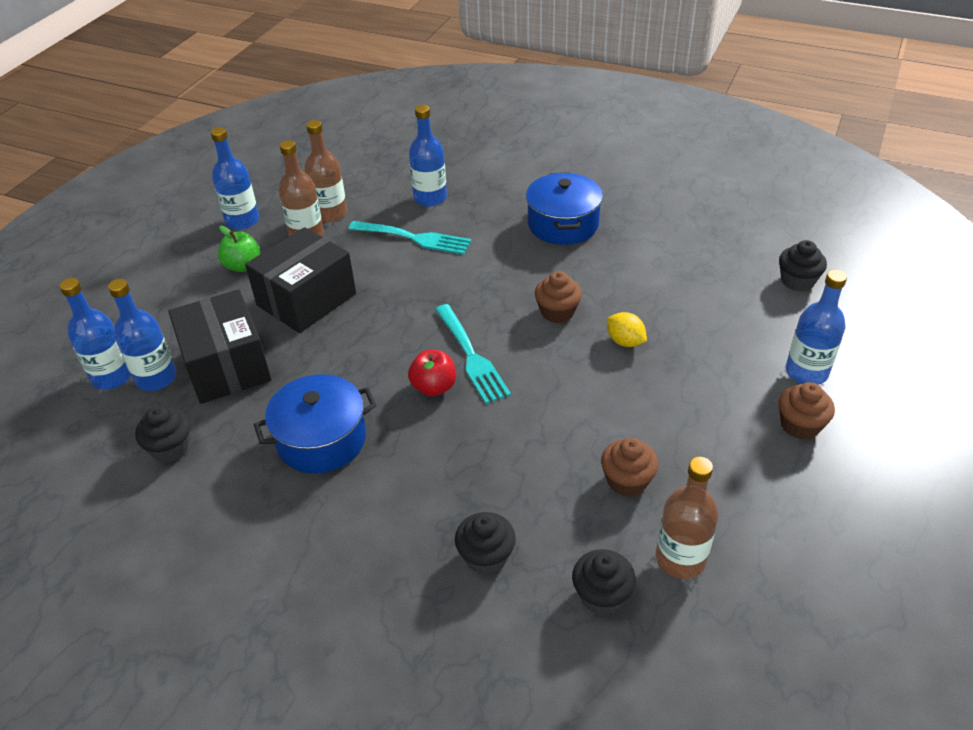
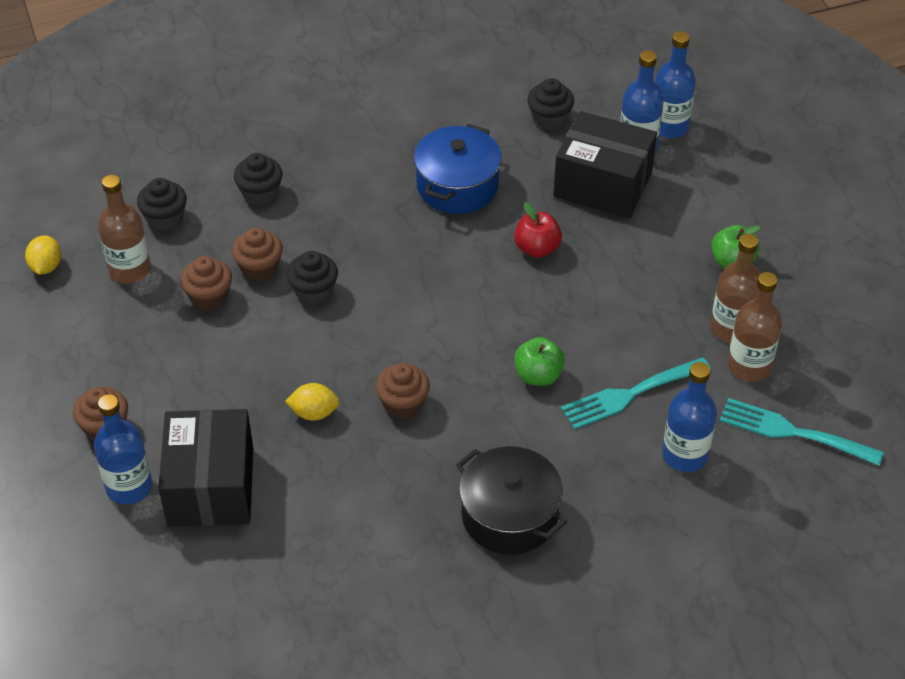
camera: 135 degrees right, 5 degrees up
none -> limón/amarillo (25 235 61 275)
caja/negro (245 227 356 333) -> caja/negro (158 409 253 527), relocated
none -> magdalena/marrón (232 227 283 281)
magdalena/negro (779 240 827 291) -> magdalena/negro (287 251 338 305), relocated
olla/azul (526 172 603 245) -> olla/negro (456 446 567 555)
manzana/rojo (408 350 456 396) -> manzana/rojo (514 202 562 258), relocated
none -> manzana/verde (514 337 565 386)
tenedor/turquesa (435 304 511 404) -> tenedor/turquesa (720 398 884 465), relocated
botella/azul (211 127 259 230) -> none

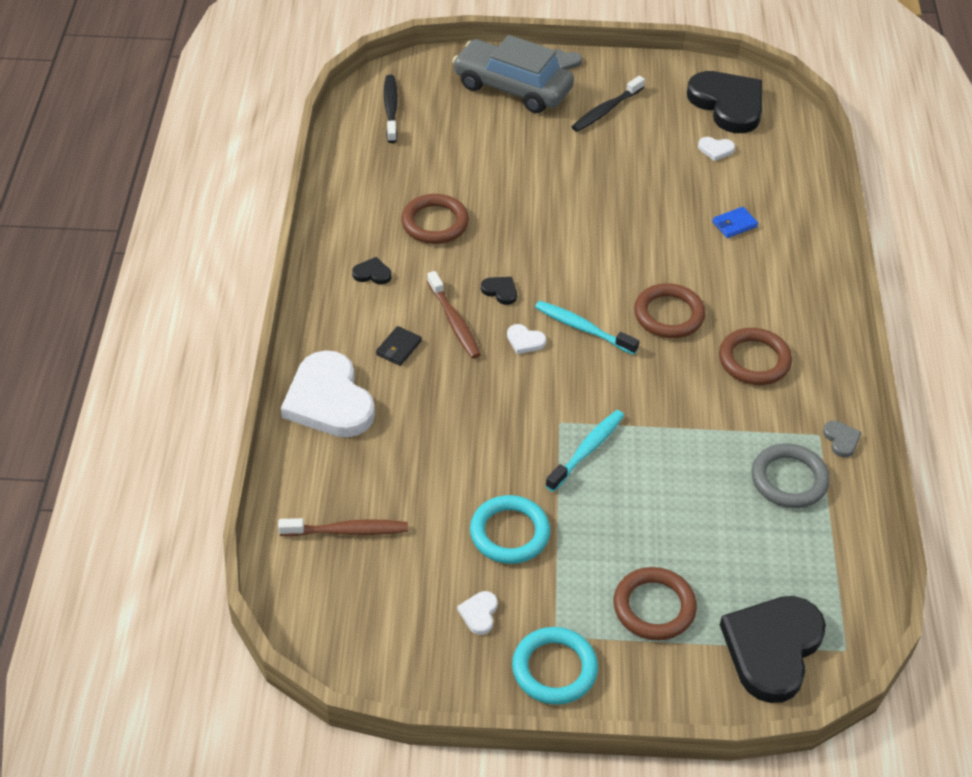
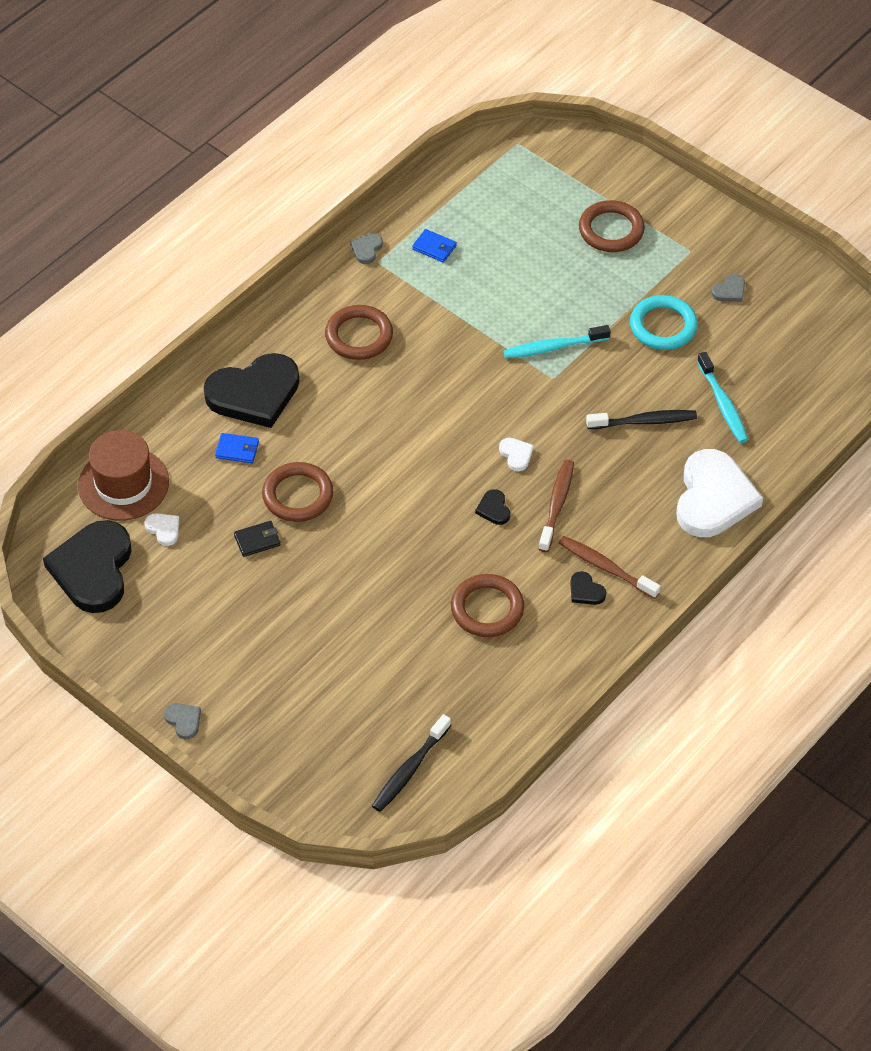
camera: 140 degrees left, 5 degrees up
none -> sombrero/marrón (78 430 169 521)
corazón/negro (720 596 826 703) -> corazón/negro (204 353 299 428), relocated
cartera/negro (376 326 422 366) -> cartera/negro (234 521 281 557), relocated
anillo/marrón (634 283 706 338) -> anillo/marrón (262 462 333 522), relocated
anillo/gris (751 443 830 508) -> cartera/azul (412 229 457 263)
cepillo de dientes/marrón (278 518 408 536) -> cepillo de dientes/marrón (558 536 661 599), relocated
cepillo de dientes/negro (572 76 645 132) -> cepillo de dientes/negro (586 410 697 429), relocated
cepillo de dientes/turquesa (535 301 639 355) -> cepillo de dientes/turquesa (697 352 748 443), relocated
corazón/blanco (457 591 498 635) -> corazón/gris (711 274 745 302)
coche/gris (452 35 574 113) -> none
anillo/turquesa (512 627 598 705) -> none

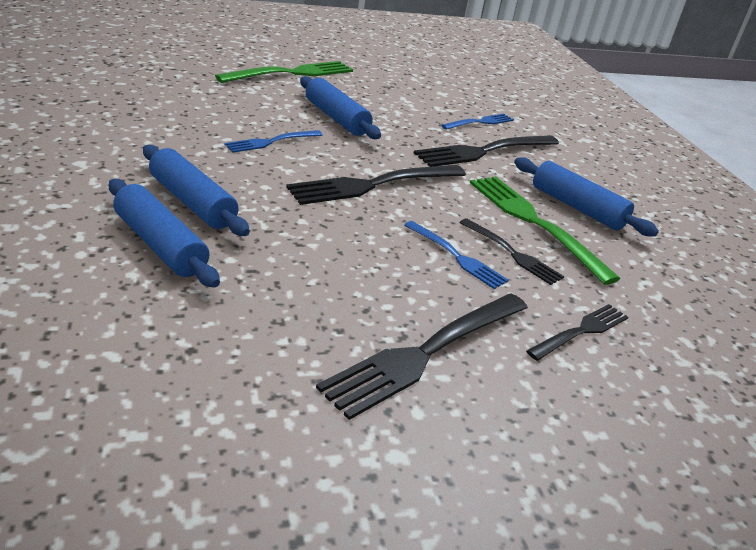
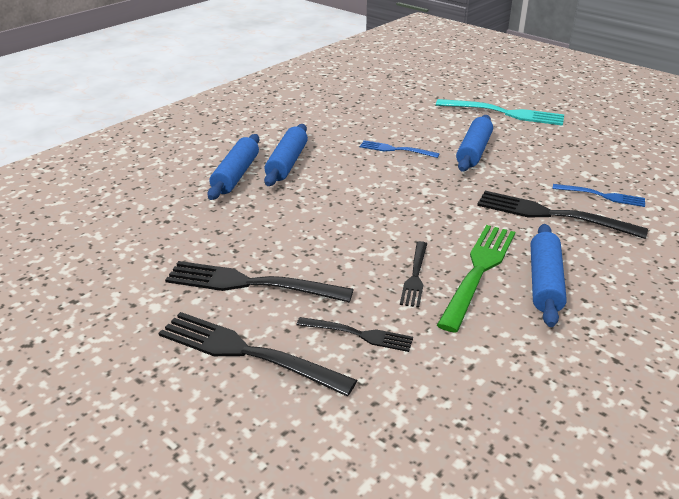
camera: 60 degrees right, 0 degrees up
tenedor/negro (286 165 466 205) -> tenedor/negro (159 312 357 396), relocated
tenedor/verde (215 61 353 83) -> tenedor/turquesa (436 99 564 126)
tenedor/azul (404 221 509 289) -> none

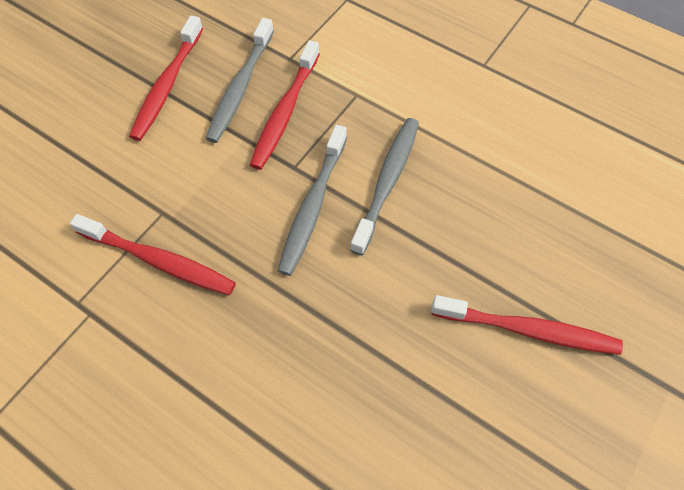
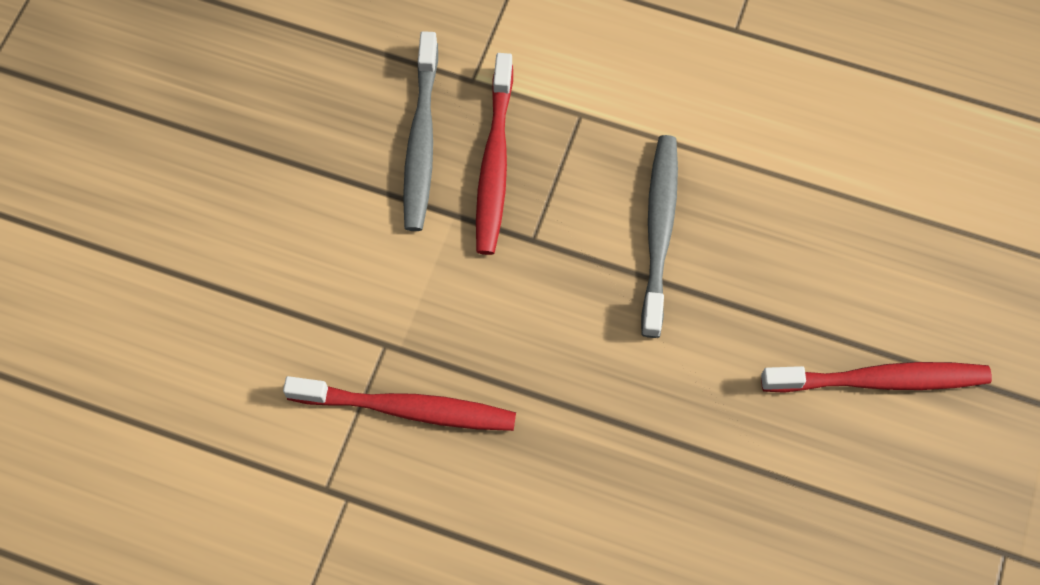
camera: 15 degrees left, 5 degrees up
cepillo de dientes/rojo (129 15 203 141) -> none
cepillo de dientes/gris (278 125 347 276) -> none

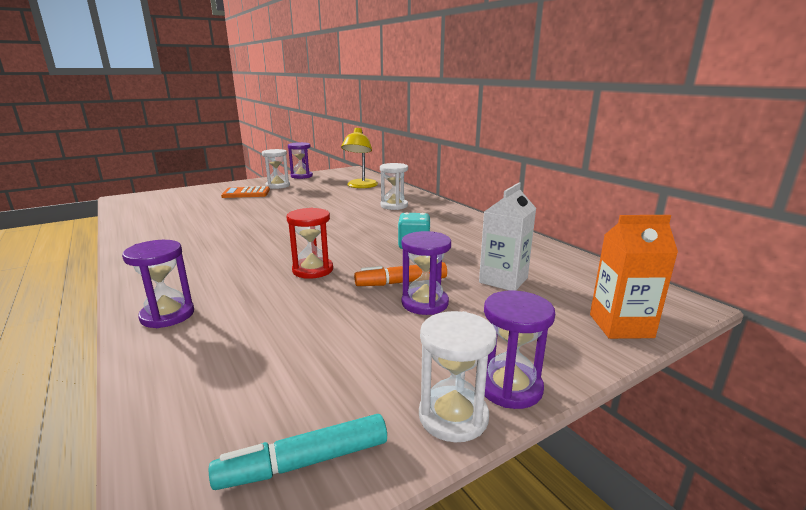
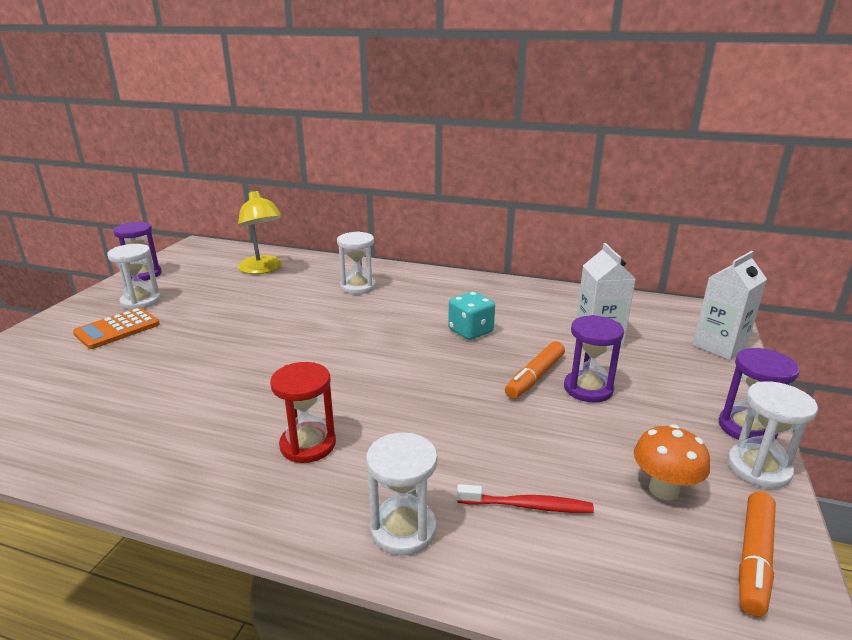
camera: 40 degrees left, 5 degrees up
reloj de arena/rojo (287 208 333 279) -> reloj de arena/rojo (270 362 336 463), relocated
reloj de arena/morado (122 240 194 328) -> reloj de arena/blanco (366 432 438 556)
none -> cepillo de dientes/rojo (457 484 594 513)
none -> seta/naranja (634 424 710 500)
cartón de leche/naranja (590 215 678 339) -> cartón de leche/blanco (693 251 767 360)
rotulador/turquesa (209 414 387 490) -> rotulador/naranja (739 491 776 617)

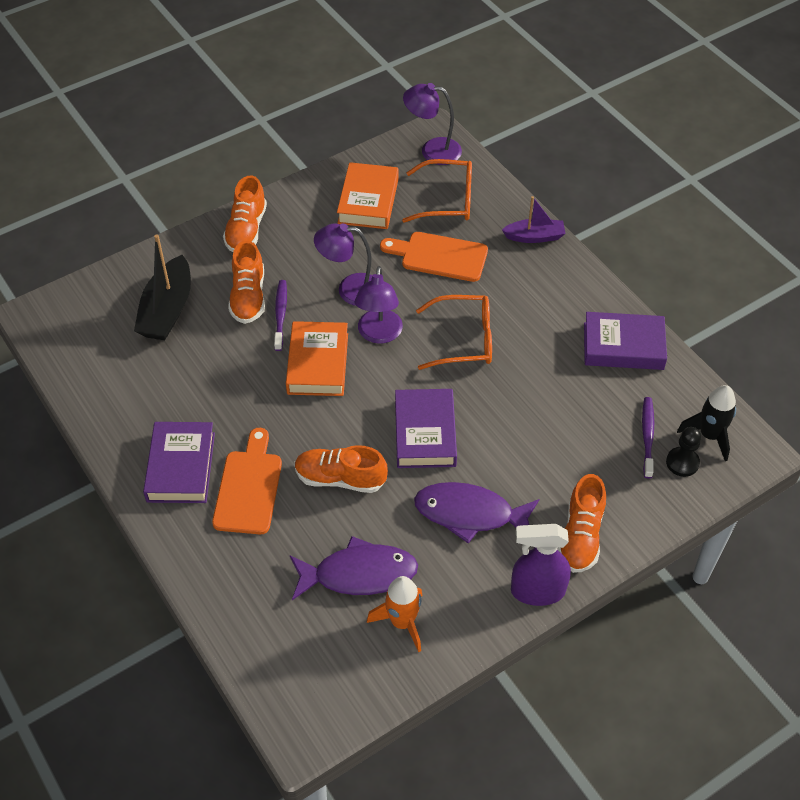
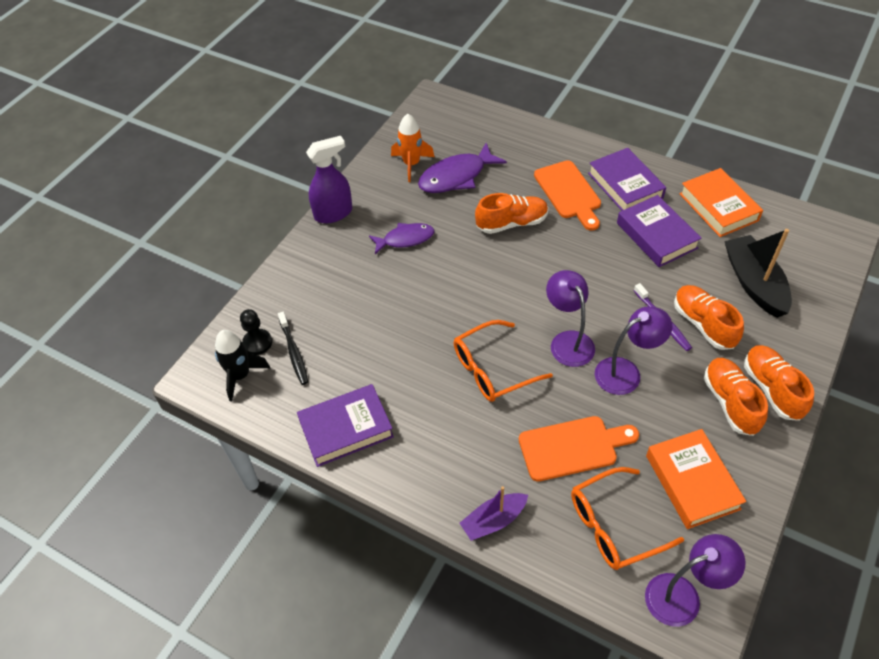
camera: 155 degrees right, 0 degrees up
cepillo de dientes/morado (642 397 654 478) -> cepillo de dientes/negro (278 312 308 385)
pez/morado (414 482 539 544) -> pez/morado (369 223 434 254), x0.66
libro/morado (395 389 457 468) -> libro/morado (617 195 702 267), relocated
libro/naranja (286 321 348 396) -> libro/naranja (679 168 763 237), relocated
zapato/naranja (558 474 606 573) -> zapato/naranja (704 358 768 436), relocated

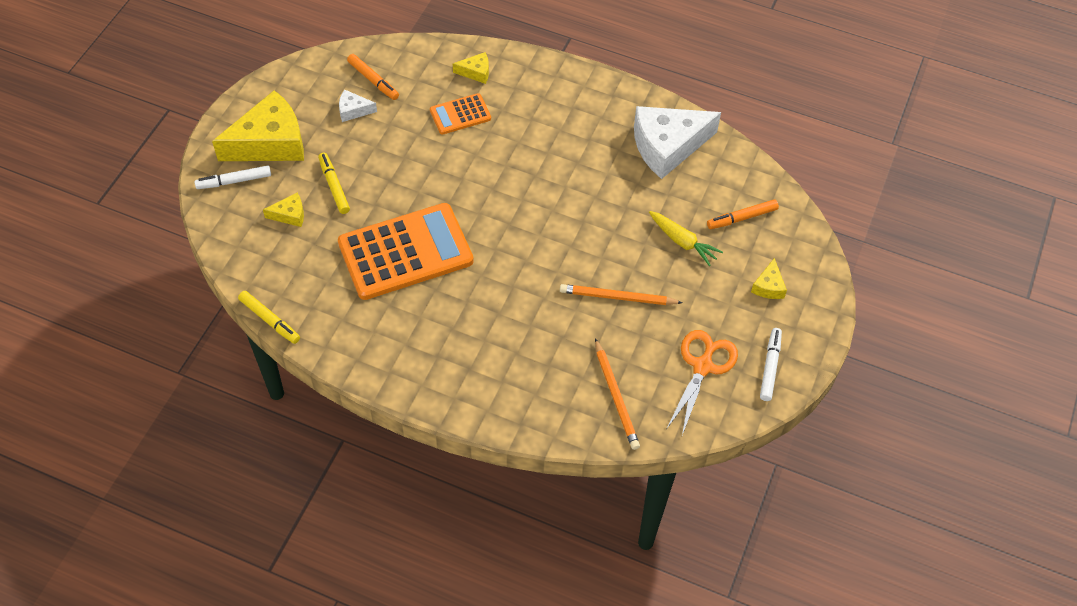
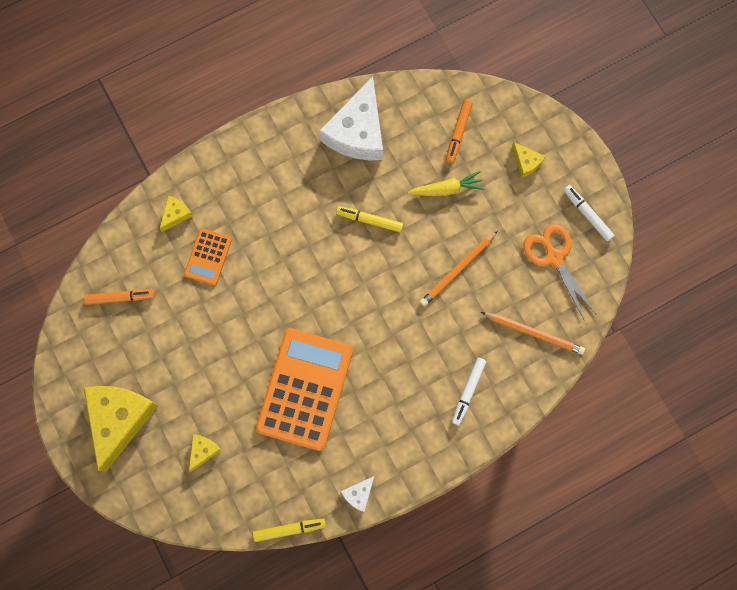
camera: 50 degrees left, 20 degrees up
rotulador/amarillo (318 152 350 214) -> rotulador/amarillo (336 206 404 232), relocated
queso/blanco (339 90 377 122) -> queso/blanco (341 476 374 512), relocated
rotulador/blanco (195 166 271 189) -> rotulador/blanco (452 358 486 425), relocated

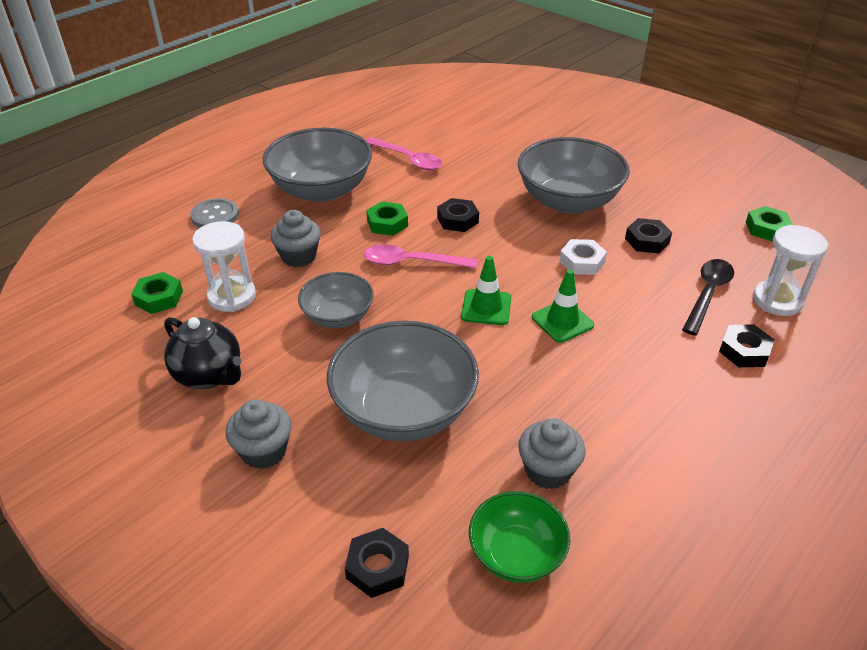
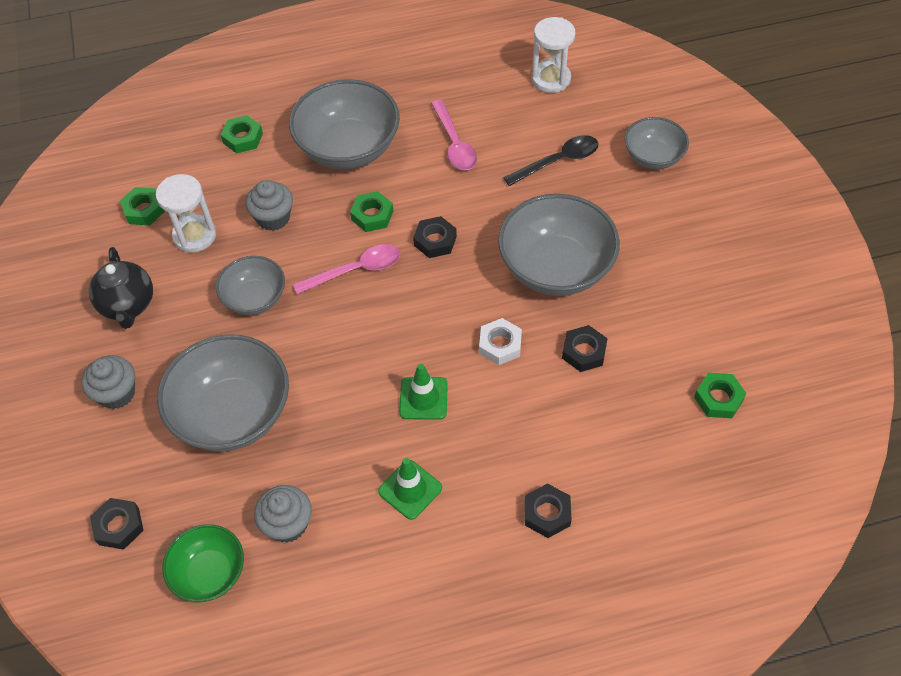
camera: 35 degrees right, 15 degrees up
botón/gris (190 198 239 228) -> tuerca/verde (221 115 263 153)
cuchara/rosa (364 245 477 268) -> cuchara/rosa (293 244 400 294), 120 degrees clockwise
cono de tráfico/verde (461 256 511 325) -> cono de tráfico/verde (378 458 442 520), relocated
cuchara/negro (682 259 734 336) -> cuchara/negro (503 135 598 186), relocated
reloj de arena/blanco (753 225 829 316) -> reloj de arena/blanco (531 17 575 93), relocated
none -> cuenco/gris (625 117 689 169)

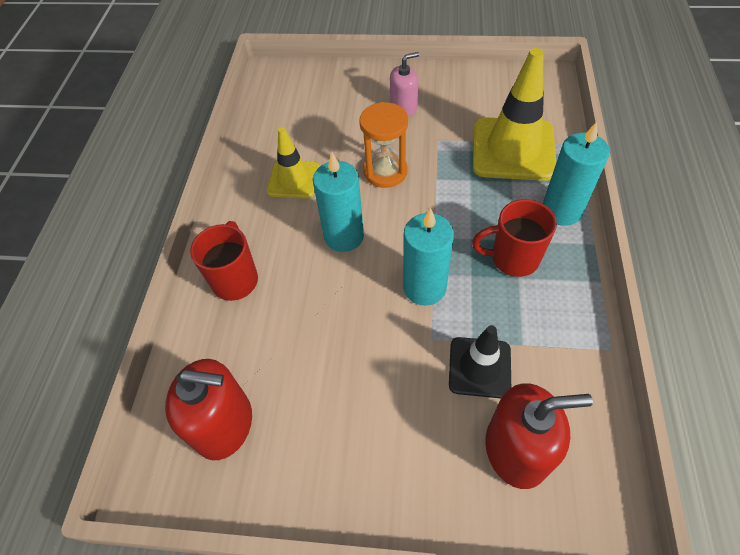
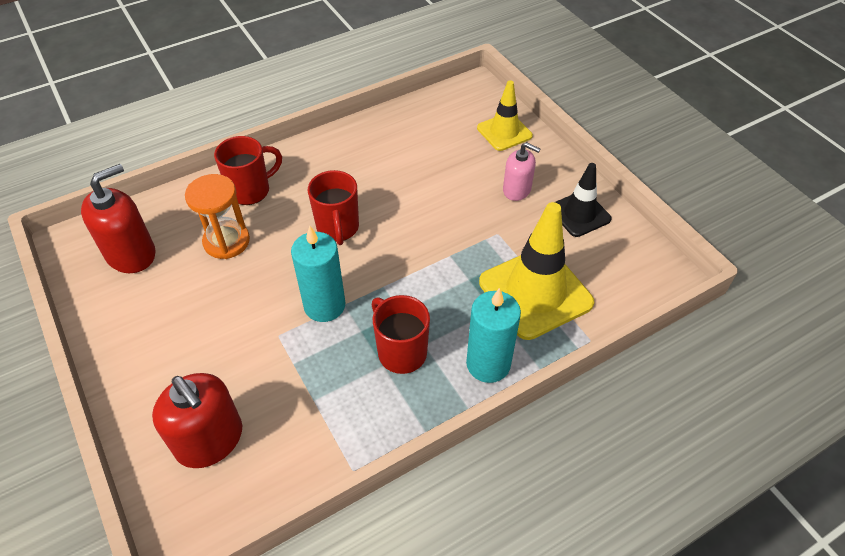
camera: 50 degrees right, 5 degrees down
dispensador de jabón/rojo (165 359 252 460) -> dispensador de jabón/rojo (81 164 155 273), 105 degrees counterclockwise
reloj de arena/naranja (359 102 408 188) -> reloj de arena/naranja (185 174 250 259), relocated
vela/turquesa (313 153 364 252) -> taza/rojo (308 170 359 245)
cono de tráfico/amarillo (267 127 320 199) -> cono de tráfico/amarillo (477 80 533 151), relocated
cono de tráfico/negro (449 325 511 398) -> cono de tráfico/negro (555 163 612 237), relocated

